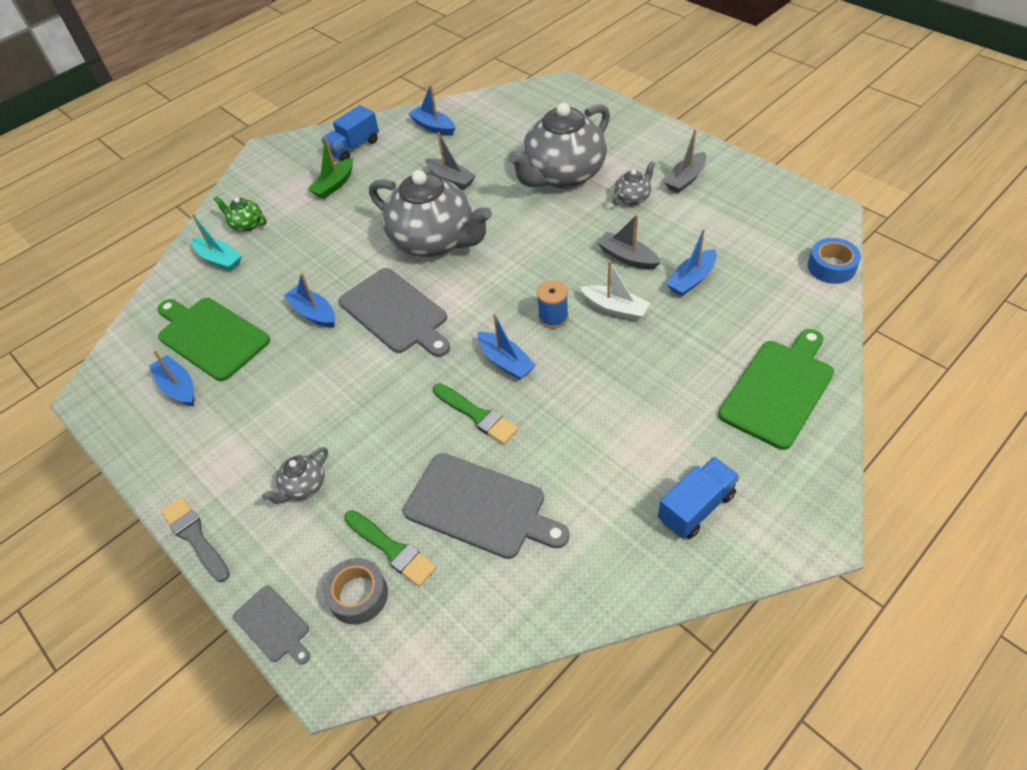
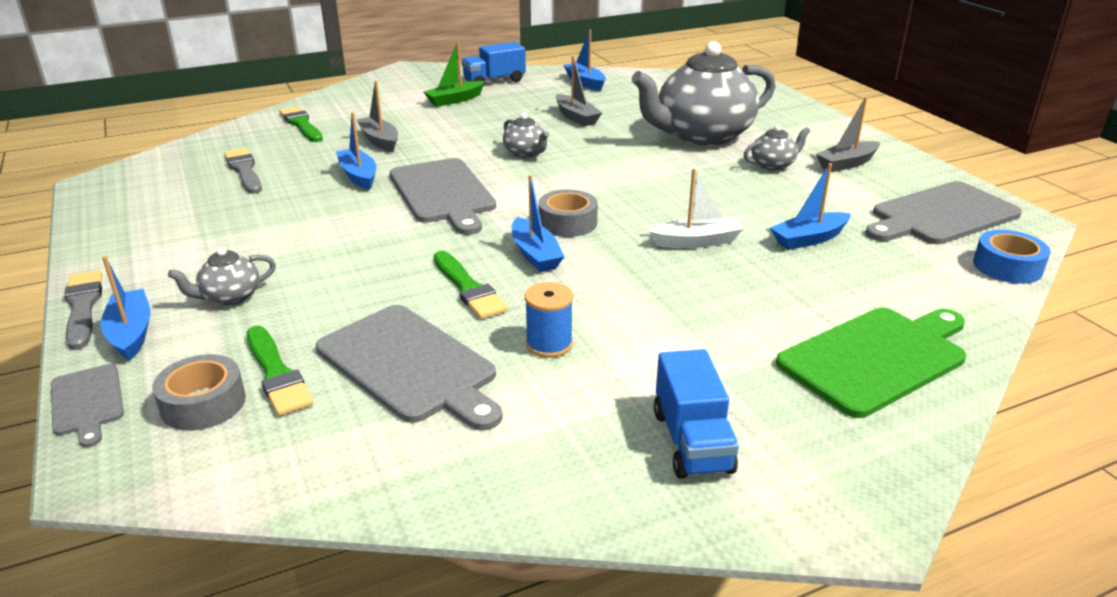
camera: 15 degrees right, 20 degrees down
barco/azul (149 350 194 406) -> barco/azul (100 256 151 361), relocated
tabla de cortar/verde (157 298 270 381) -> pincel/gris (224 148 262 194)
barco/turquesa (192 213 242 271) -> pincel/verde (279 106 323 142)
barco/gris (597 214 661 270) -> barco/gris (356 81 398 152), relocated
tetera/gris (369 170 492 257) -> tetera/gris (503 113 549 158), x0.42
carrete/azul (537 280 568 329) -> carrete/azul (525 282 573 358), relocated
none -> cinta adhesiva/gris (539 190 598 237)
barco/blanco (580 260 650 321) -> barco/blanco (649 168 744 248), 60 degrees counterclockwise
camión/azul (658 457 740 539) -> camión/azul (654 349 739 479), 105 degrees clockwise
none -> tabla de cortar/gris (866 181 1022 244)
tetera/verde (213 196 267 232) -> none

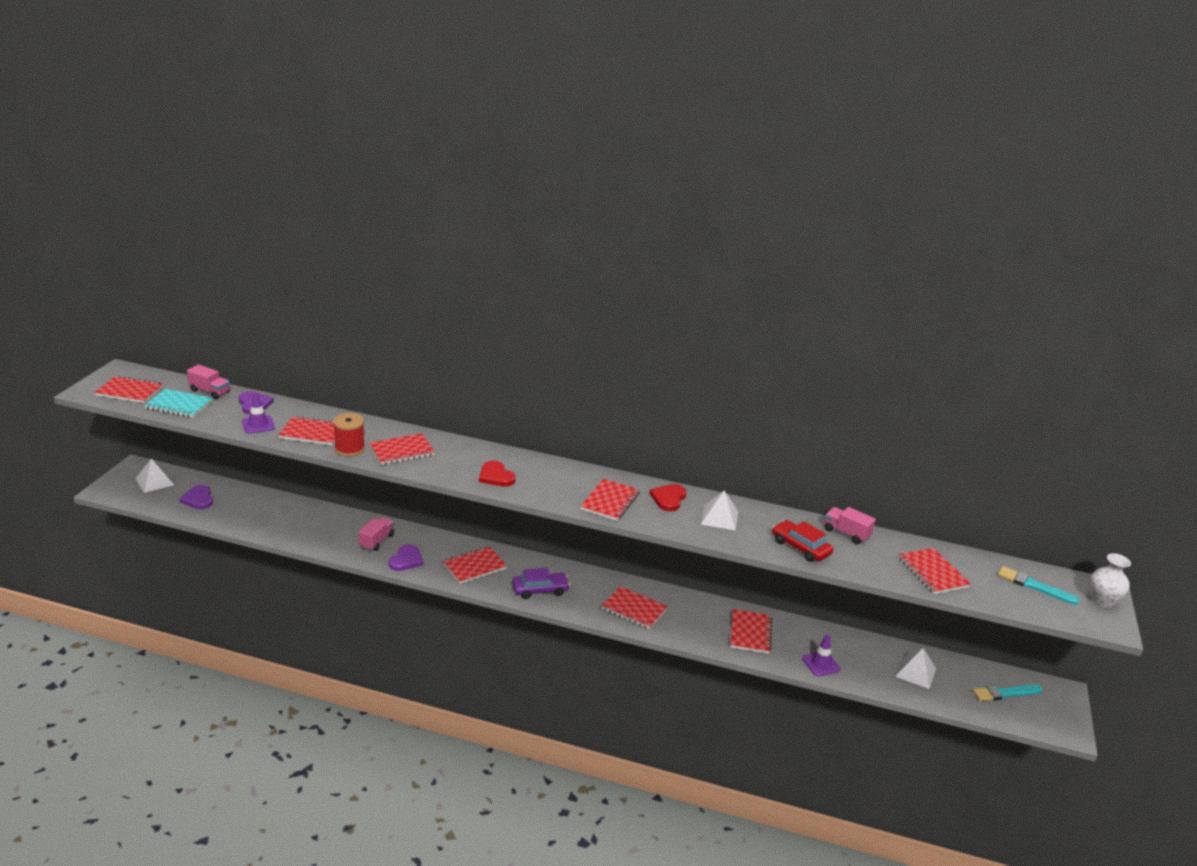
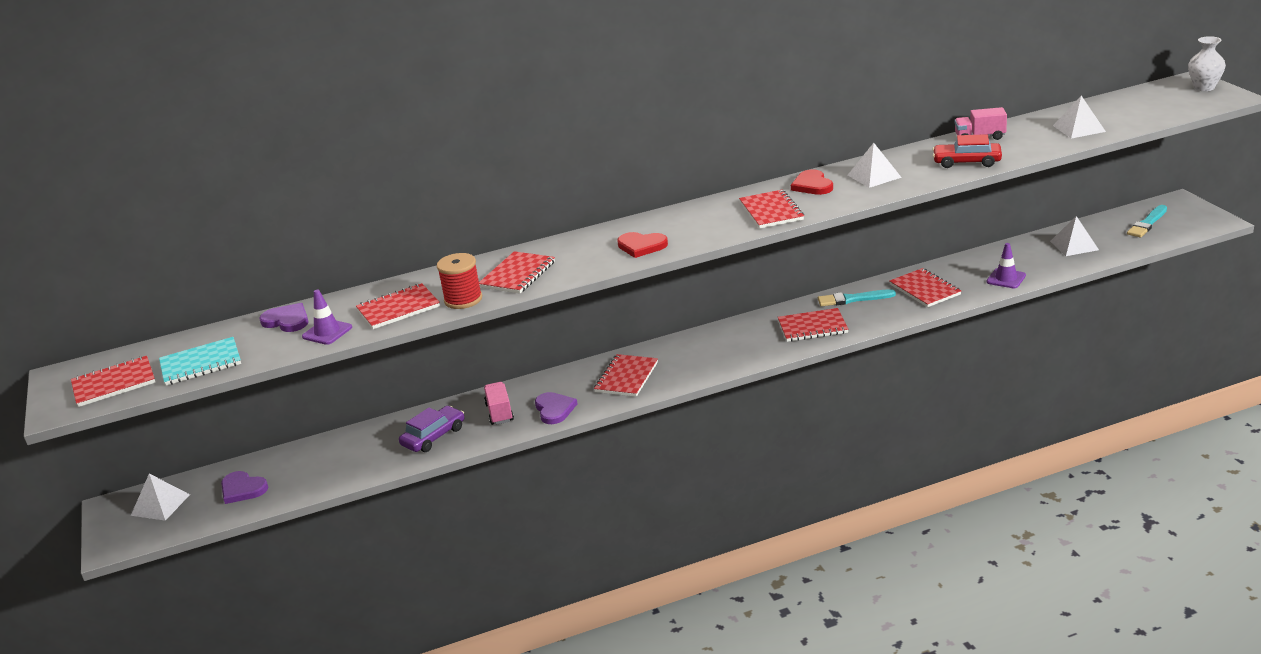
camera: 30 degrees left, 0 degrees up
coche/morado (512 568 570 599) -> coche/morado (399 406 465 452), relocated
pincel/turquesa (998 566 1080 605) -> pincel/turquesa (818 289 896 306), relocated
cuaderno/rojo (899 548 971 594) -> pirámide/blanco (1053 96 1106 138)
camión/rosa (187 364 230 399) -> none

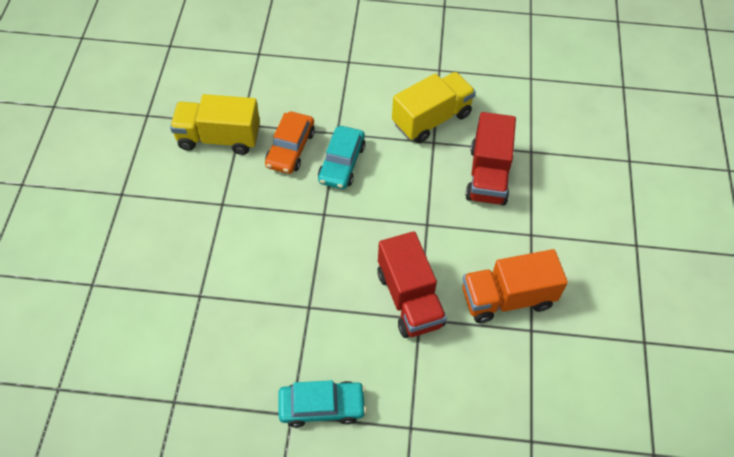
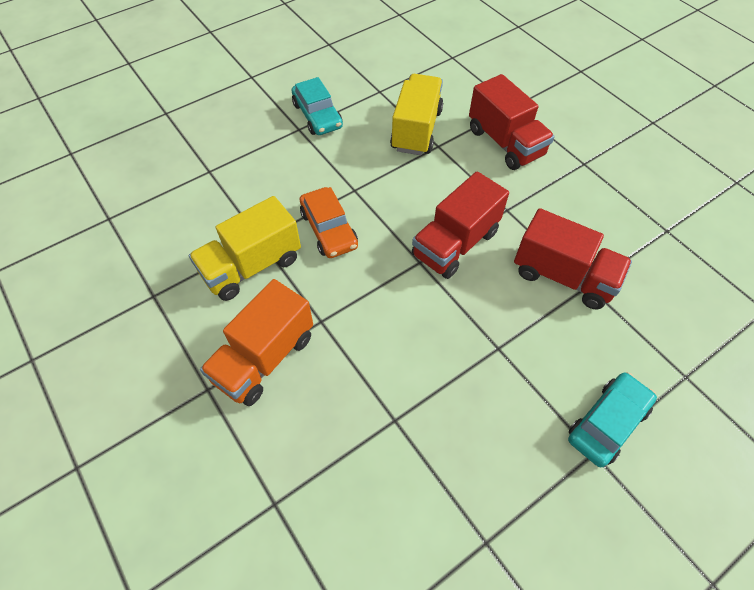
camera: 40 degrees left, 0 degrees up
camión/naranja (462 249 568 323) -> camión/naranja (200 279 313 406), relocated
coche/turquesa (318 126 365 189) -> coche/turquesa (292 77 343 135), relocated
none -> camión/rojo (412 171 509 279)

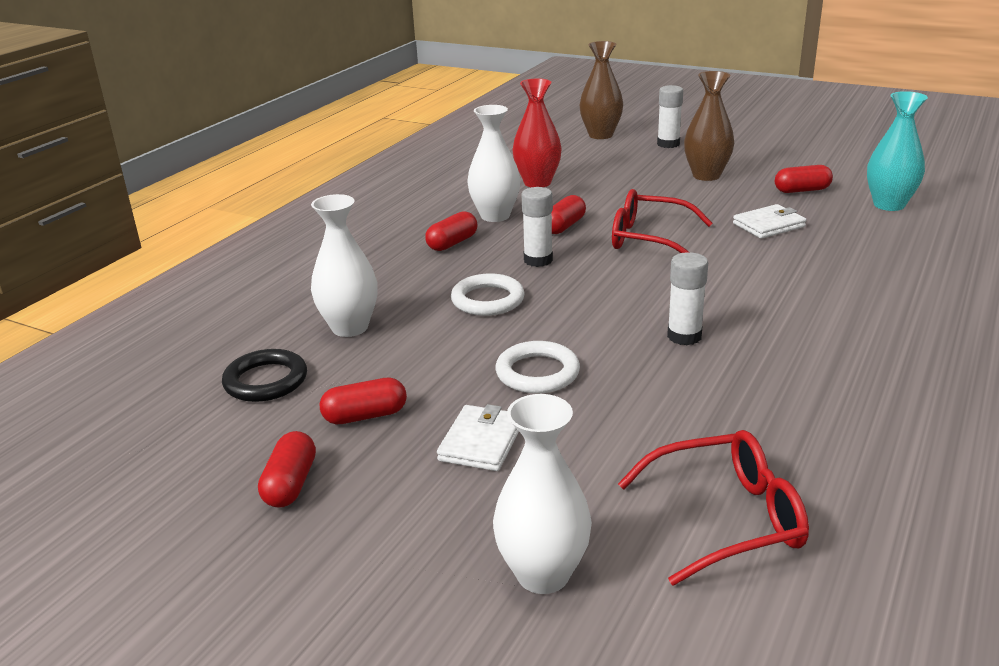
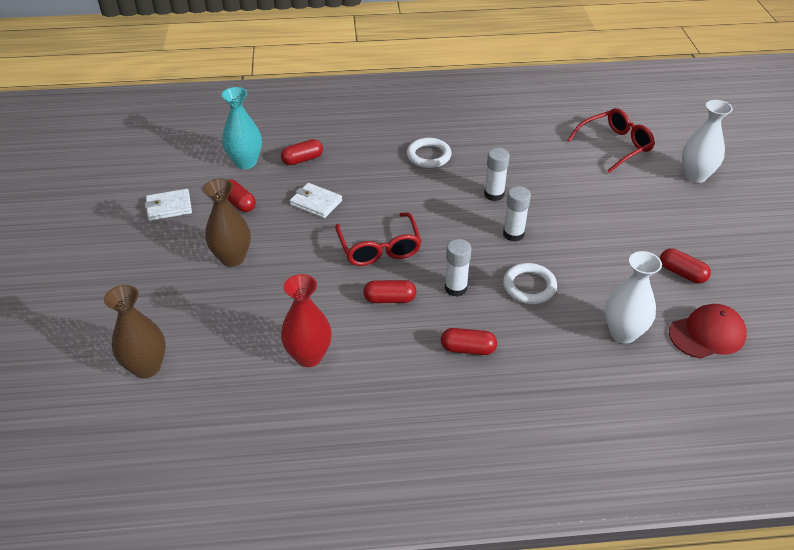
camera: 125 degrees left, 15 degrees up
cartera/blanco (437 404 519 471) -> cartera/blanco (145 189 192 221), relocated
cápsula/rojo (258 431 316 508) -> cápsula/rojo (281 139 323 165), relocated
anillo/blanco (495 341 580 394) -> anillo/blanco (407 138 452 168), relocated
barra de pegamento/blanco (657 85 683 148) -> barra de pegamento/blanco (503 186 531 242), relocated
gafas/rojo (618 430 809 585) -> gafas/rojo (567 108 655 173), 105 degrees clockwise
anillo/negro (222 349 307 402) -> gorra/rojo (669 304 747 359)
florero/blanco (467 105 520 222) -> none

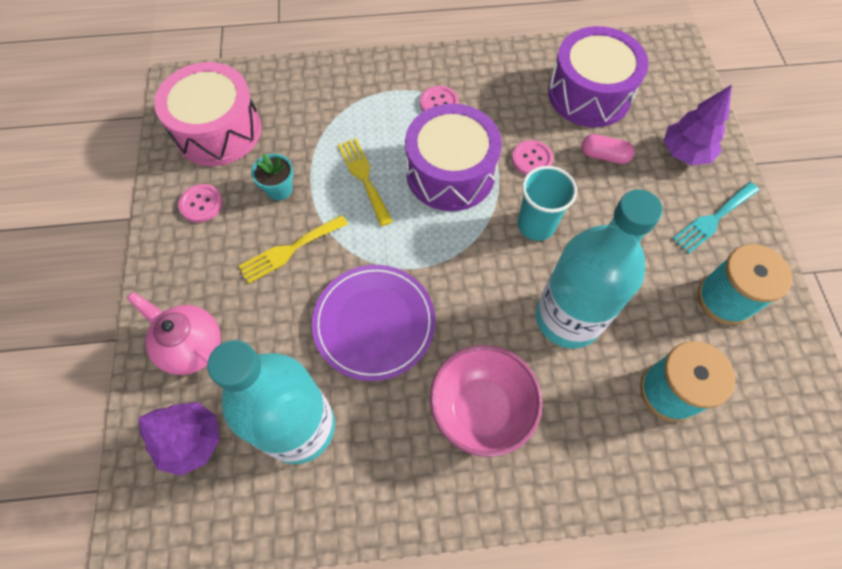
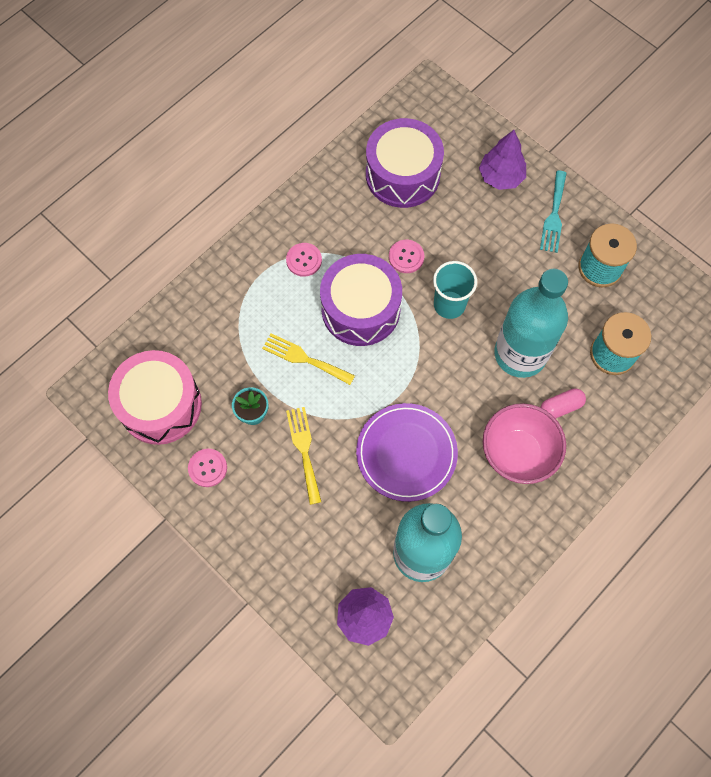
camera: 40 degrees left, 5 degrees up
tenedor/amarillo (239 215 348 284) -> tenedor/amarillo (286 407 321 505), 150 degrees clockwise
cápsula/rosa (581 134 635 164) -> cápsula/rosa (540 388 586 419), relocated
tetera/rosa (127 292 221 375) -> none

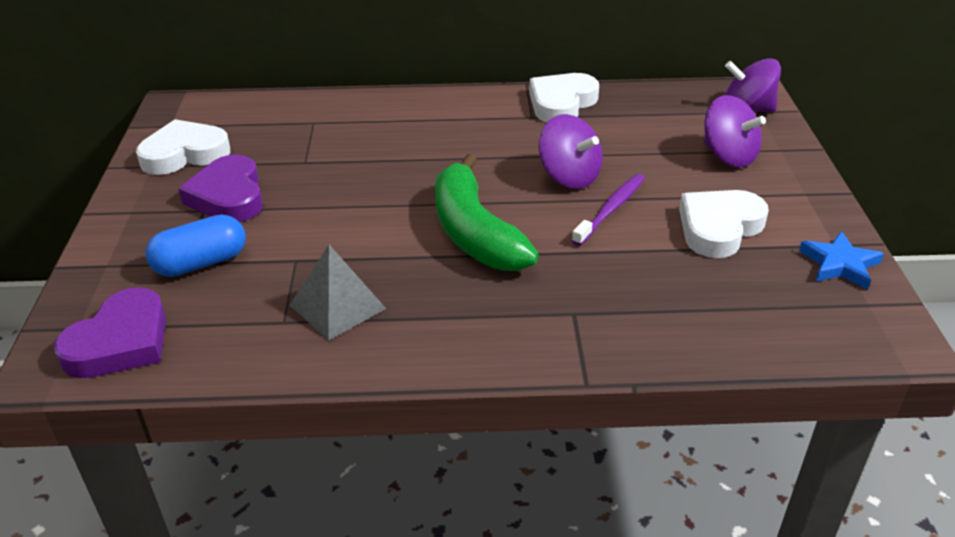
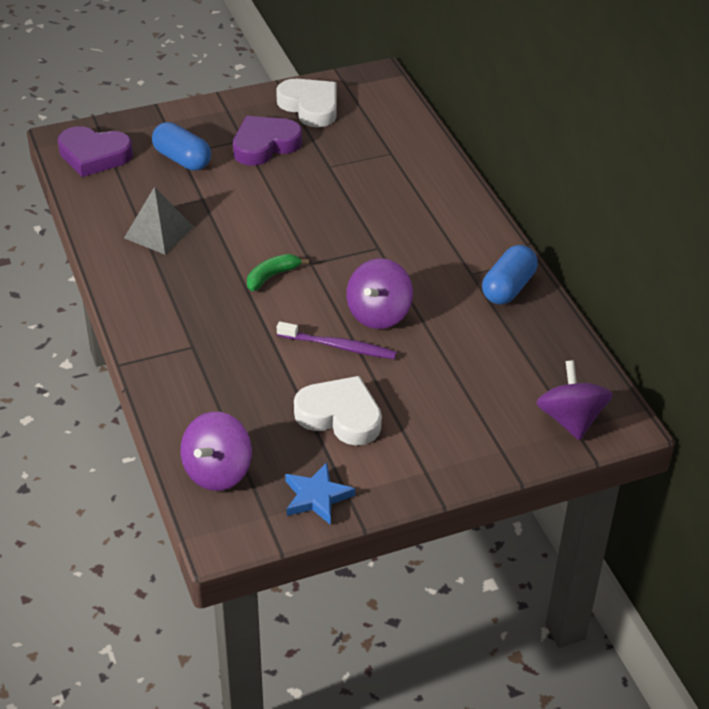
camera: 70 degrees right, 5 degrees up
peonza/morado (704 95 766 168) -> peonza/morado (181 412 252 491), relocated
plátano/verde (435 154 539 271) -> plátano/verde (247 254 309 291), x0.46
corazón/blanco (529 73 599 122) -> cápsula/azul (482 245 538 304)

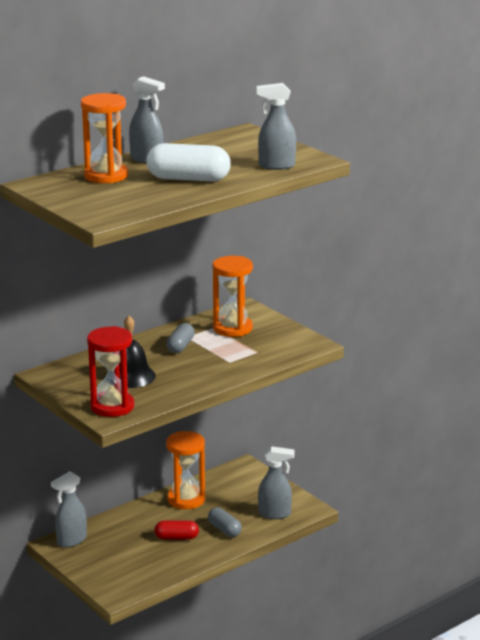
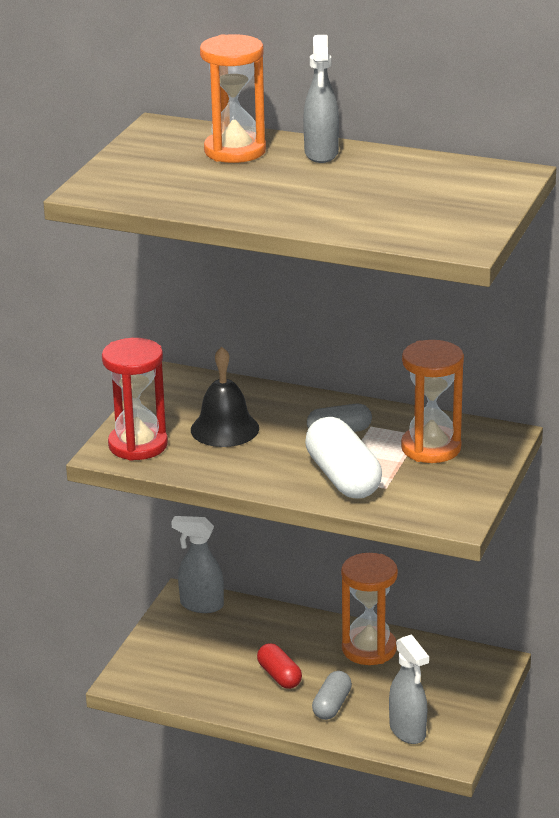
camera: 60 degrees right, 5 degrees up
cápsula/blanco (147 143 231 181) -> cápsula/blanco (305 417 382 499), relocated
pulverizador/gris (257 83 296 170) -> none

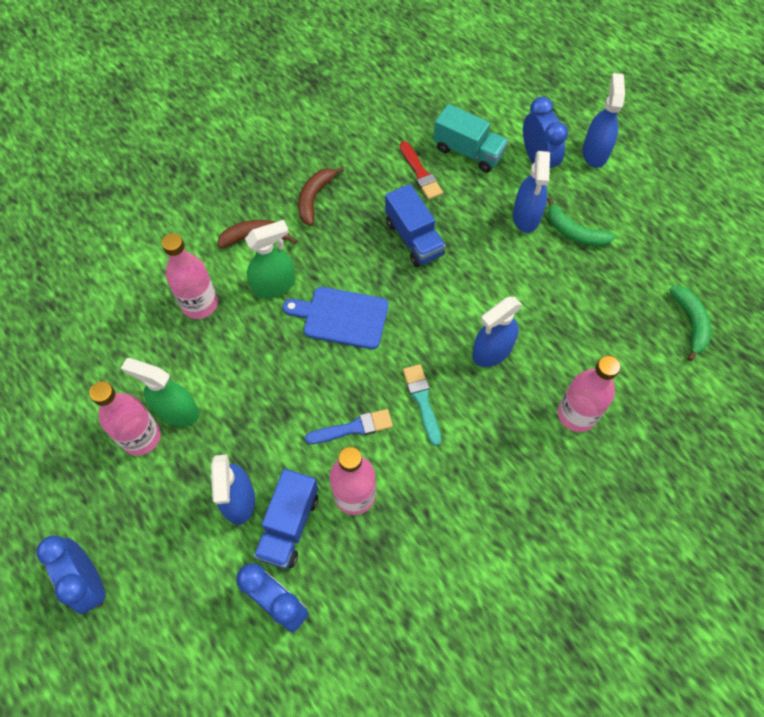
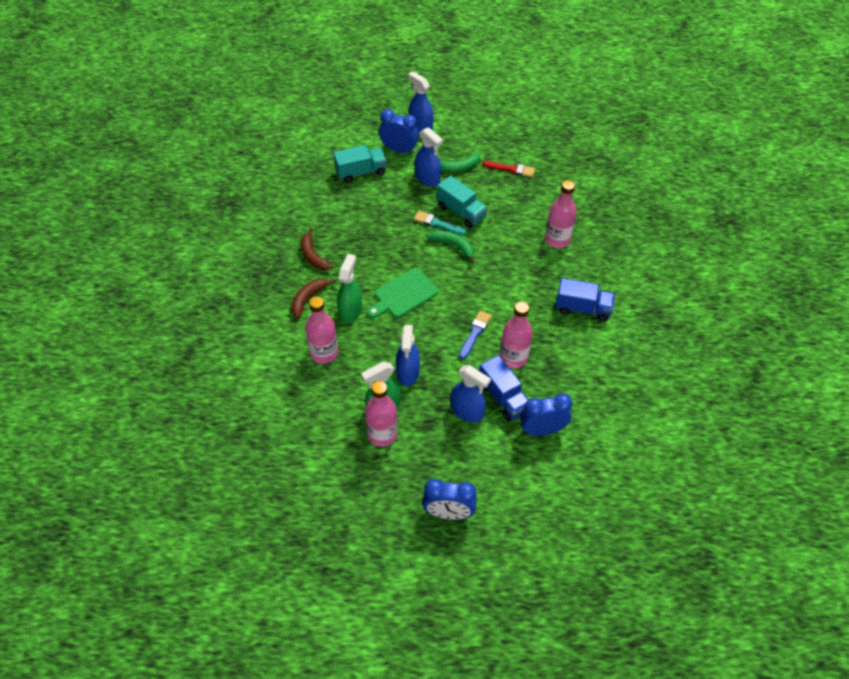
camera: 50 degrees left, 10 degrees down
tabla de cortar/azul (283 287 389 349) -> tabla de cortar/verde (367 268 439 318)
pulverizador/azul (472 297 522 367) -> pulverizador/azul (396 325 420 386), relocated
pincel/turquesa (403 364 441 446) -> pincel/turquesa (414 211 467 235), relocated
plátano/verde (669 286 711 361) -> plátano/verde (427 230 474 263), relocated
none -> camión/turquesa (437 175 488 228)
pincel/rojo (400 141 443 200) -> pincel/rojo (482 161 535 177), relocated
camión/azul (385 184 446 267) -> camión/azul (556 278 615 322), relocated

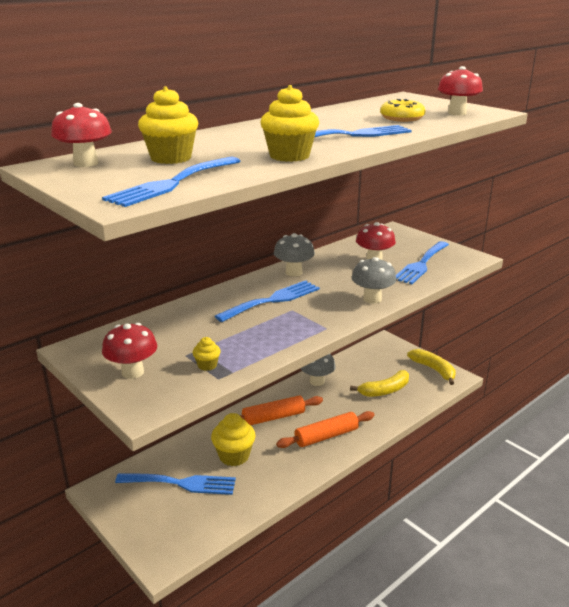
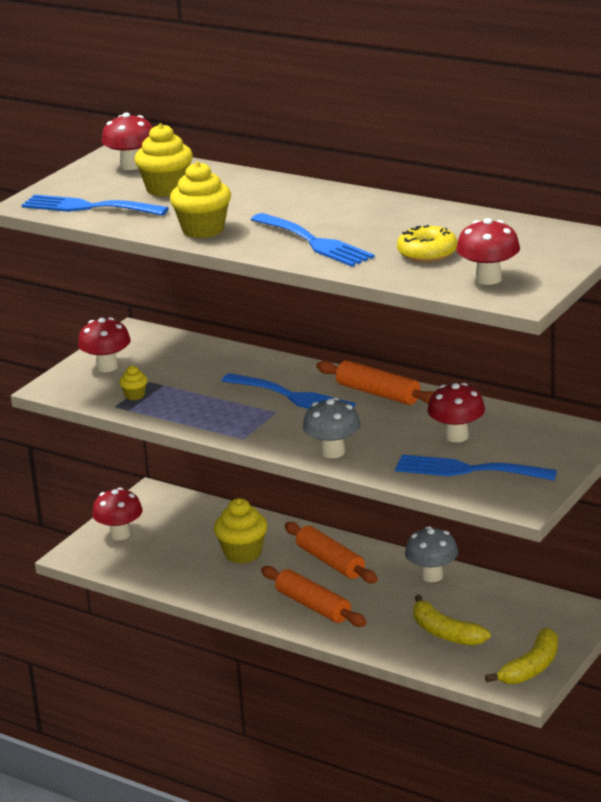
camera: 75 degrees right, 0 degrees up
none -> seta/rojo (92 488 143 540)
seta/gris (274 233 315 277) -> rodillo/naranja (316 360 434 405)
tenedor/azul (115 473 236 495) -> none

